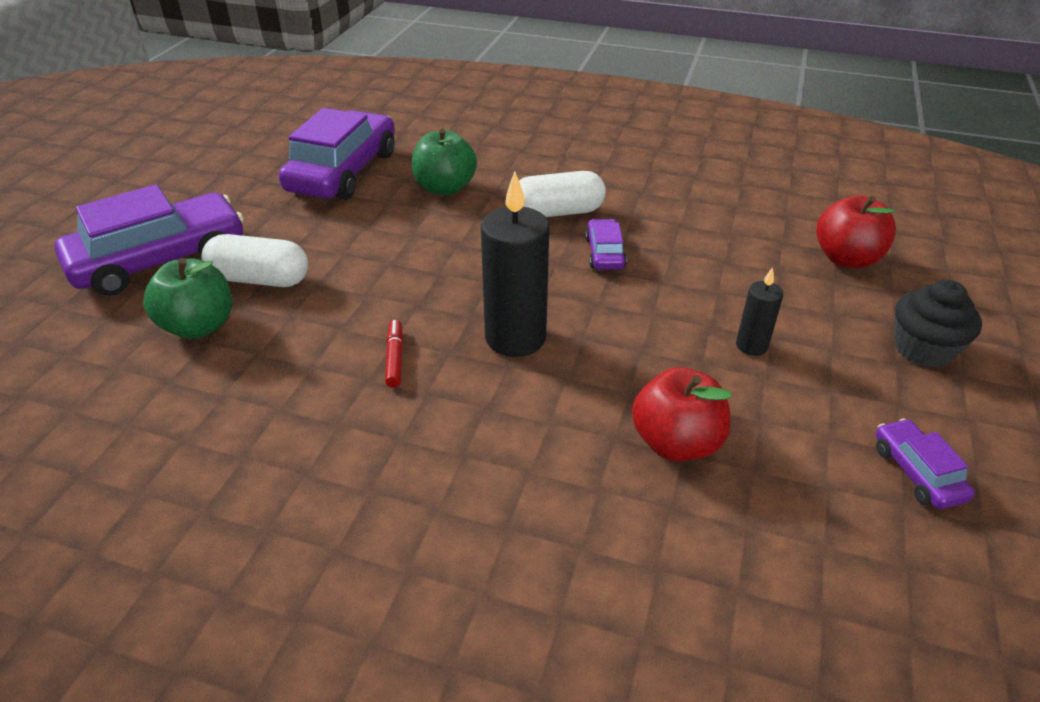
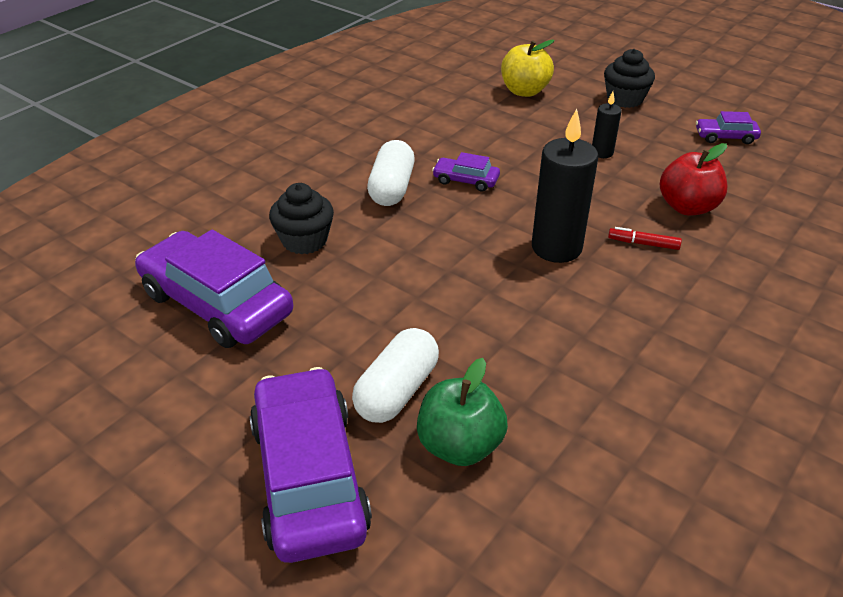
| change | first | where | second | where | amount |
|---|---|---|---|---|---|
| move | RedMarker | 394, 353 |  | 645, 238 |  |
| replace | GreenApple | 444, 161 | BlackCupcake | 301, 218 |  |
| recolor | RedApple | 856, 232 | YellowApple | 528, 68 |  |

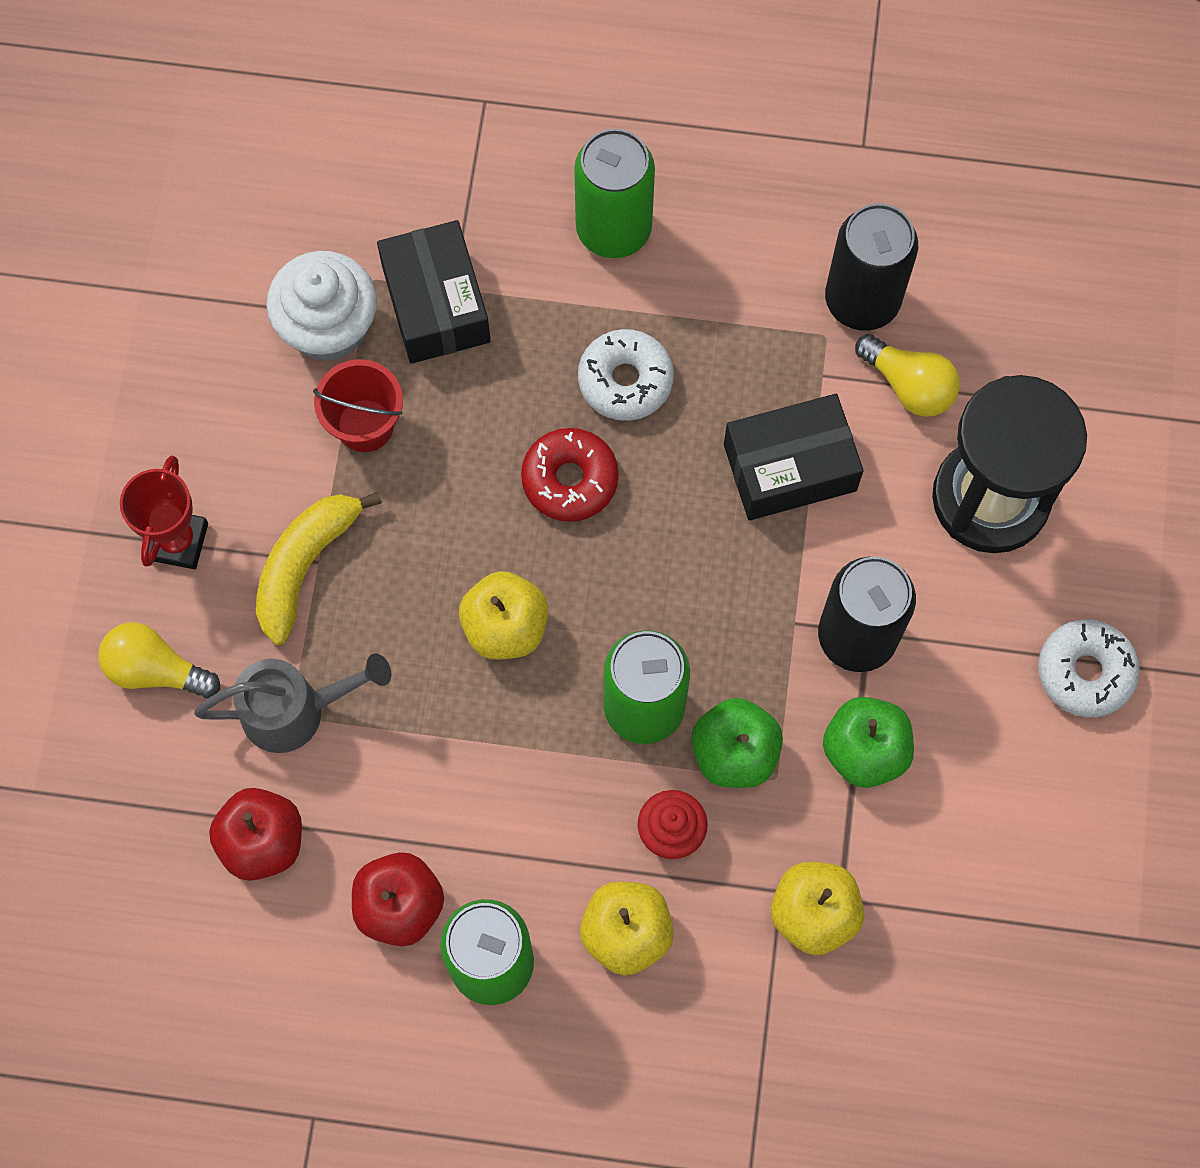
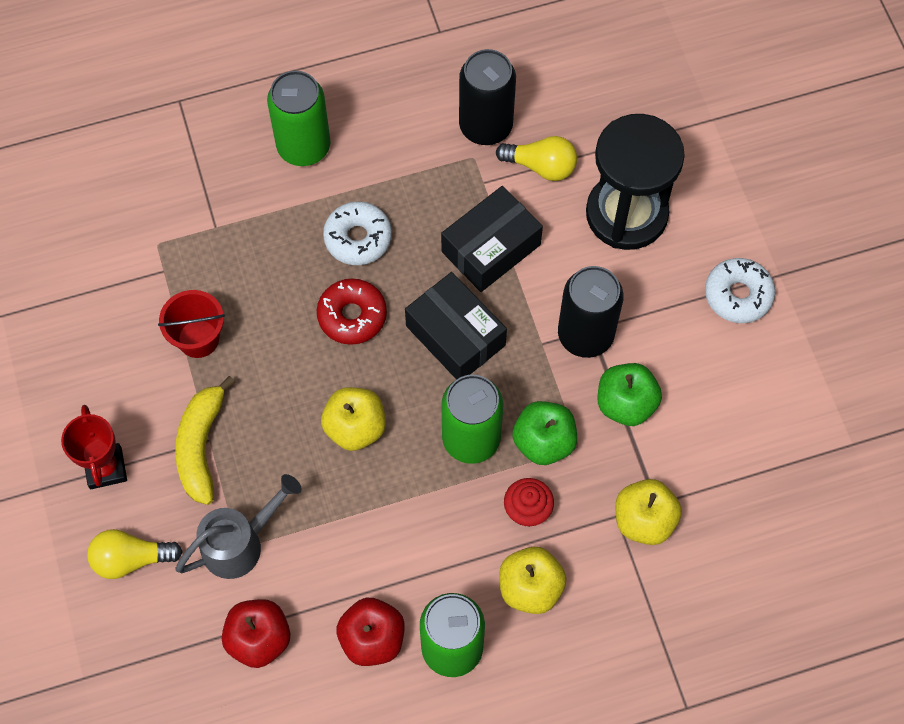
| change | first | where | second | where | amount |
|---|---|---|---|---|---|
| delete | WhiteCupcake | 321, 306 |  |  |  |
| move | BlackBox | 434, 292 |  | 456, 326 |  |

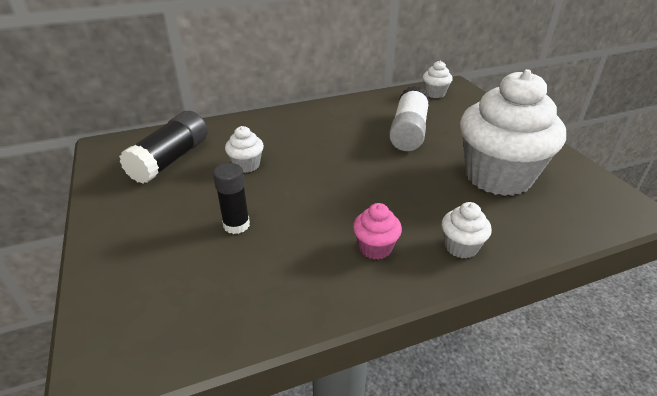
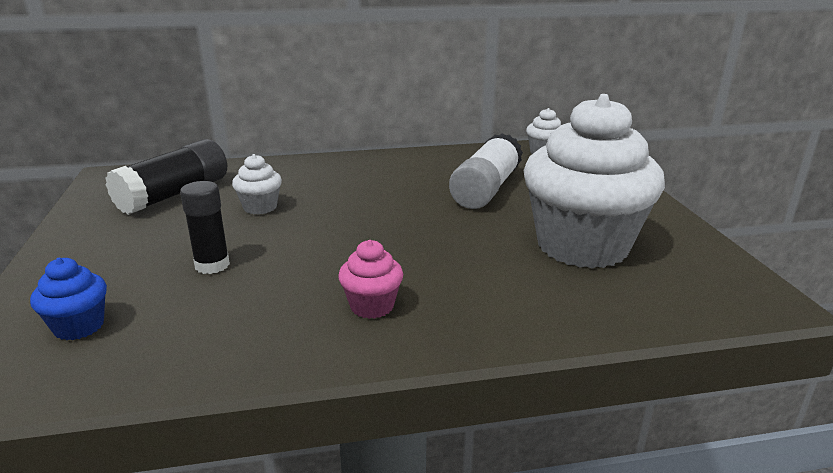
| change | first | where | second | where | amount |
|---|---|---|---|---|---|
| delete | WhiteCupcake | 467, 230 |  |  |  |
| insert |  |  | BlueCupcake | 68, 298 |  |

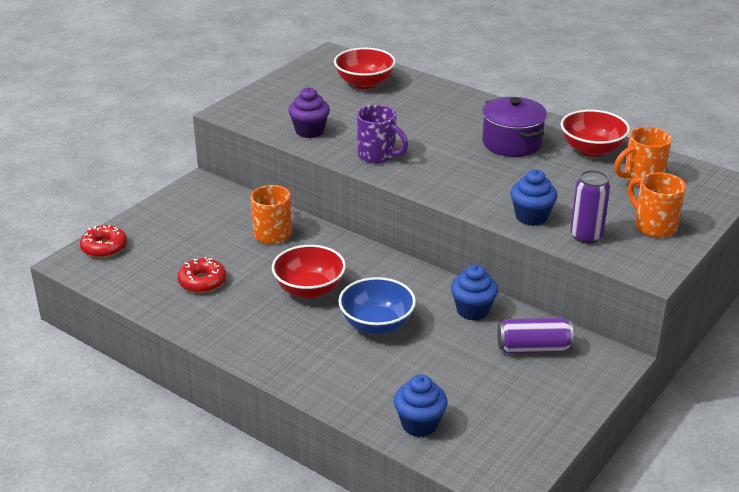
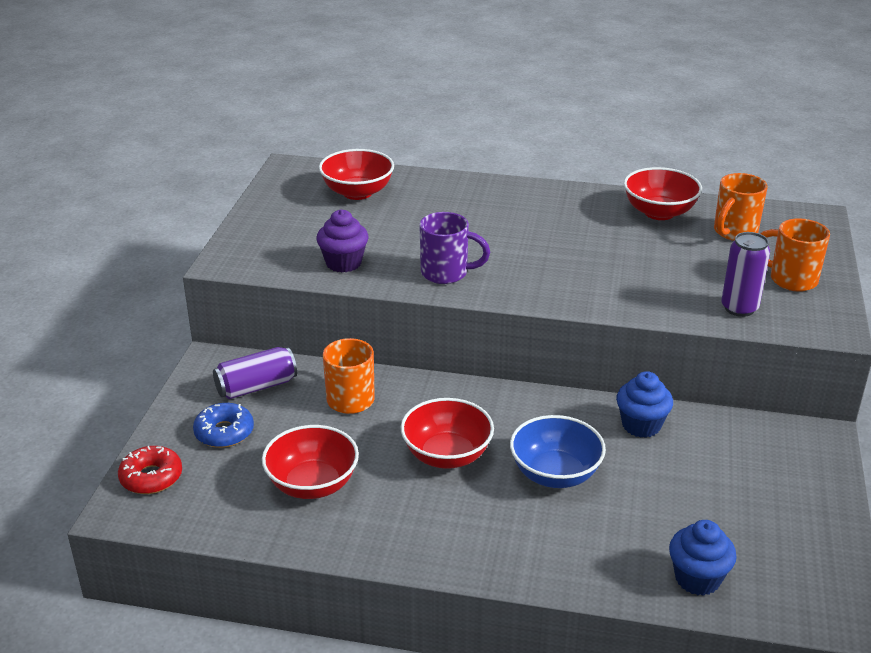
| change | first | where | second | where | amount |
|---|---|---|---|---|---|
| replace | RedDonut | 202, 275 | RedBowl | 310, 462 |  |
| delete | PurplePot | 514, 127 |  |  |  |
| move | PurpleCan | 535, 335 |  | 255, 373 |  |
| delete | BlueCupcake | 534, 197 |  |  |  |
| insert |  |  | BlueDonut | 223, 425 |  |

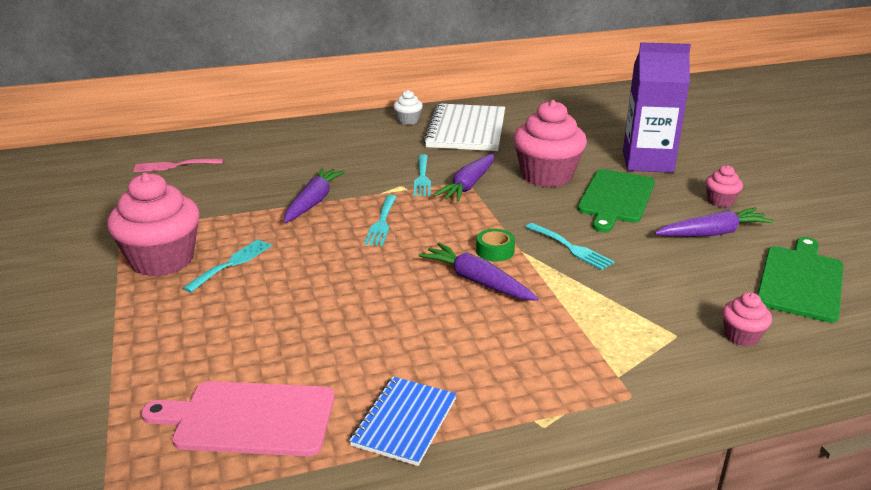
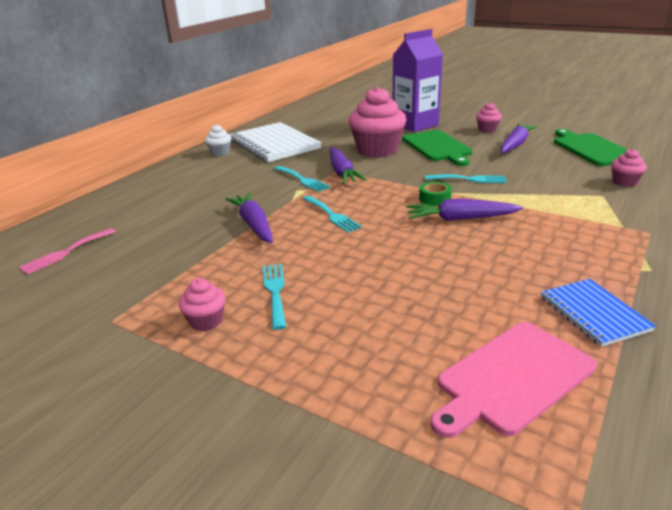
| change | first | where | second | where | amount |
|---|---|---|---|---|---|
| resize | PinkCupcake | 153, 225 |  | 202, 304 | x0.47 |

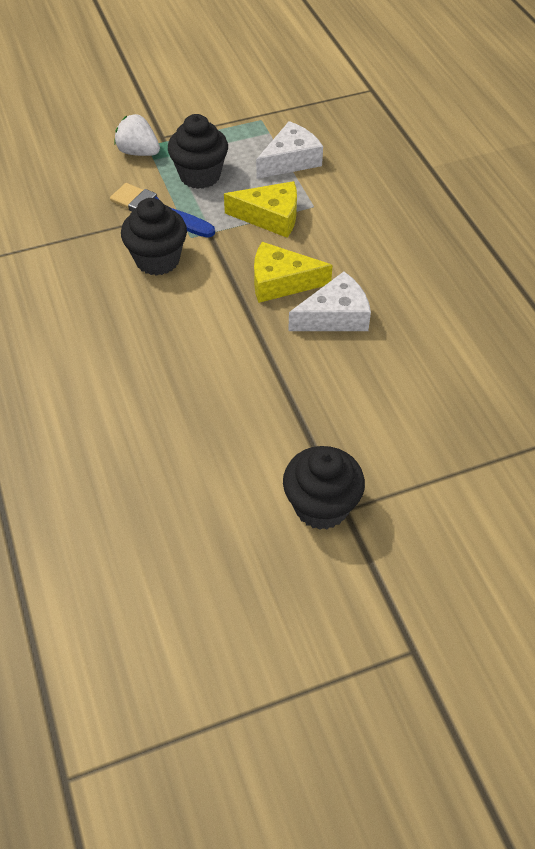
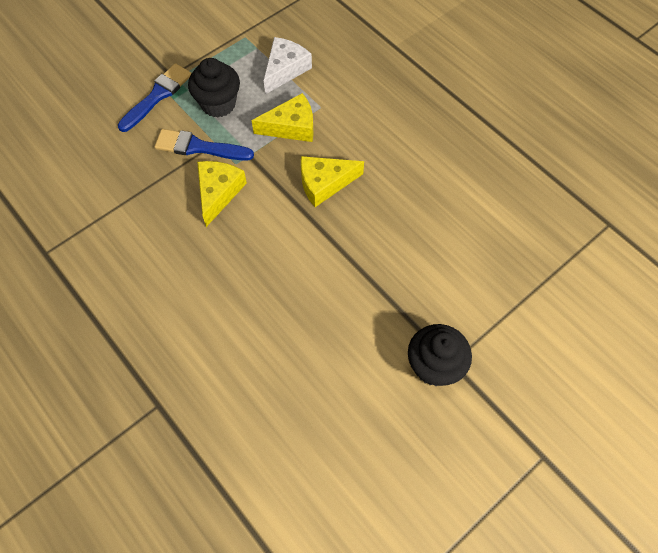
| change | first | where | second | where | amount |
|---|---|---|---|---|---|
| replace | WhiteStrawberry | 137, 135 | BlueBrush | 154, 97 |  |
| replace | BlackCupcake | 154, 237 | YellowCheese | 222, 194 |  |
| delete | WhiteCheese | 329, 301 |  |  |  |

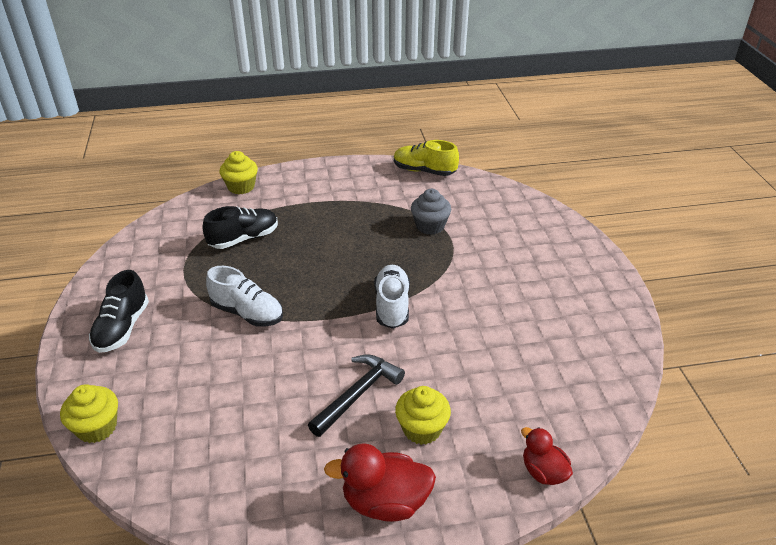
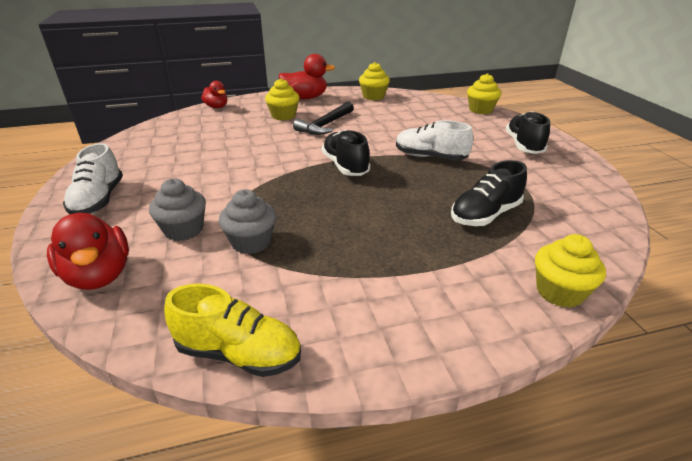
| change | first | where | second | where | amount |
|---|---|---|---|---|---|
| move | WhiteShoe | 392, 297 |  | 93, 178 |  |
| insert |  |  | RedDuck | 88, 251 |  |
| insert |  |  | GreyCupcake | 177, 210 |  |
| insert |  |  | BlackShoe | 345, 153 |  |
| insert |  |  | YellowCupcake | 374, 81 |  |

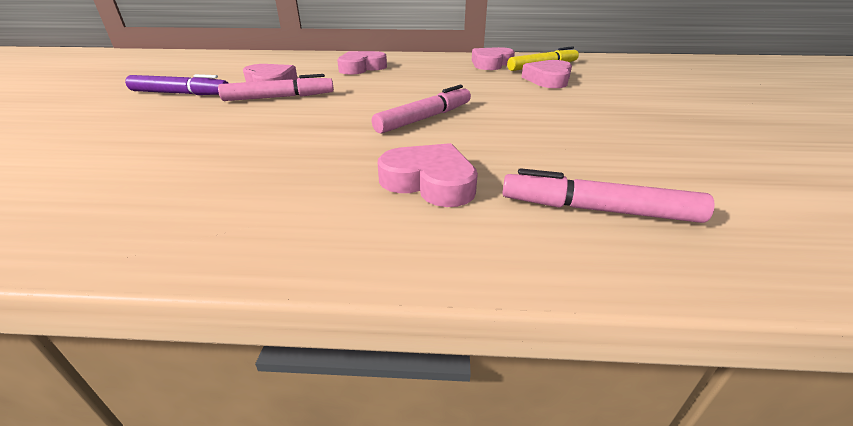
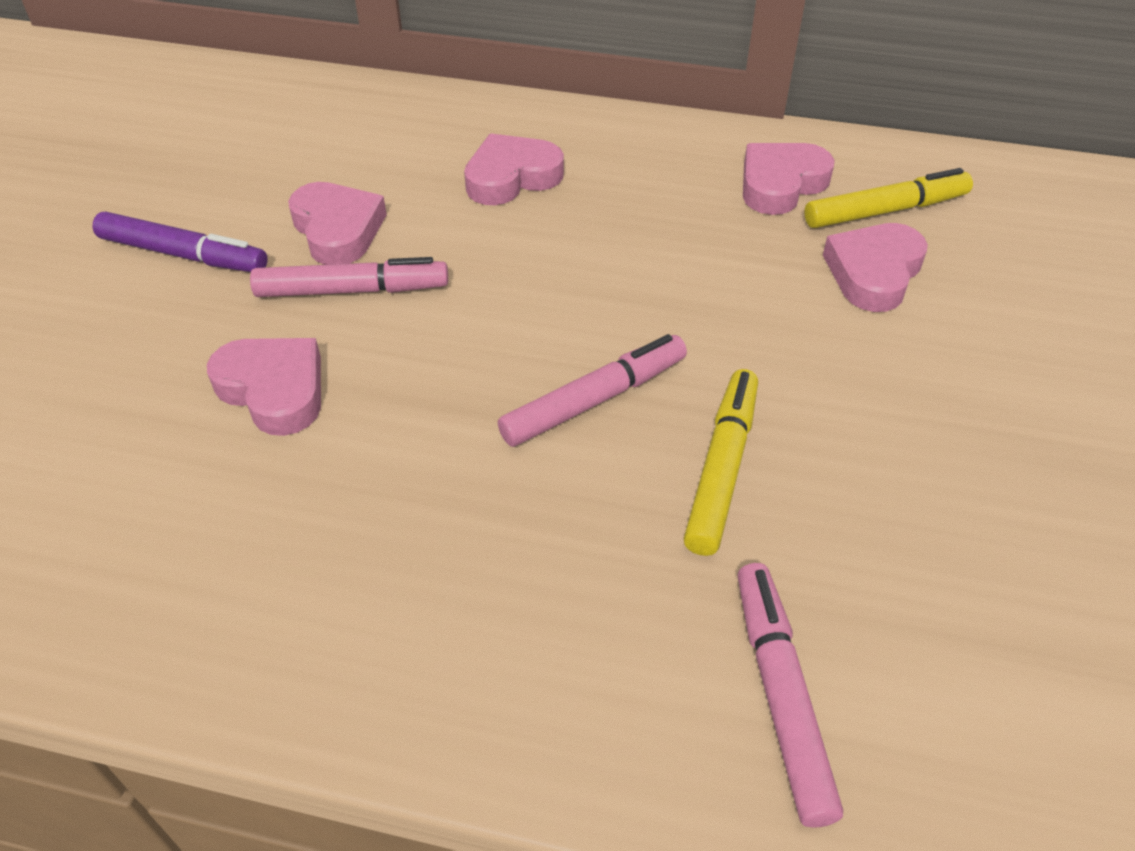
| change | first | where | second | where | amount |
|---|---|---|---|---|---|
| move | PinkHeart | 428, 175 |  | 264, 387 |  |
| rotate | PinkMarker | 608, 195 |  | 790, 695 | 60 degrees clockwise |
| insert |  |  | YellowMarker | 721, 462 |  |

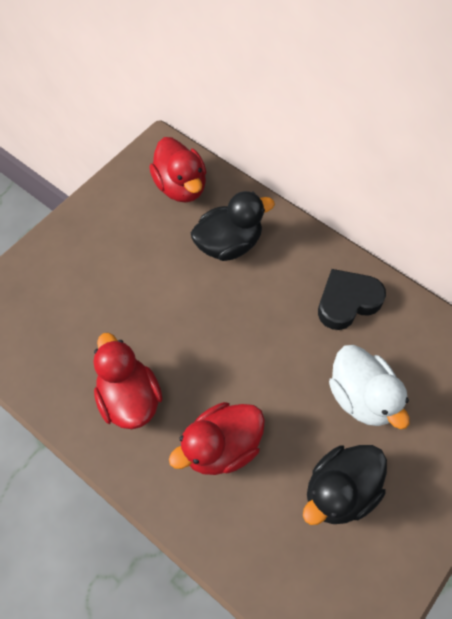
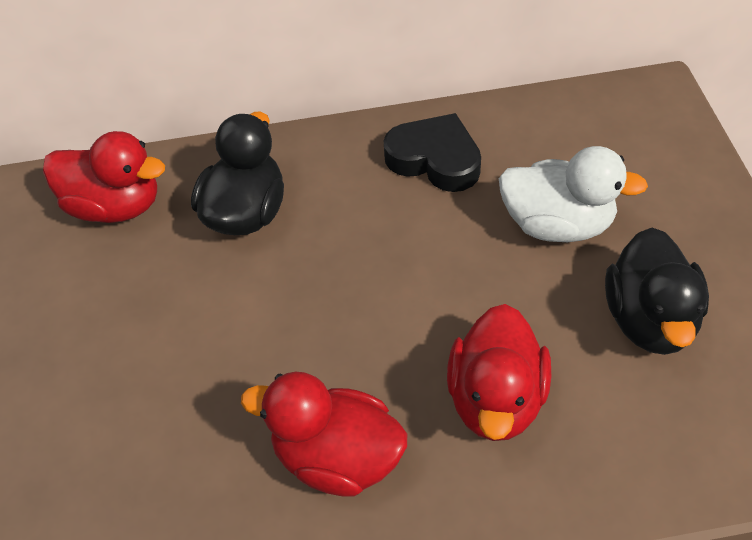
| change | first | where | second | where | amount |
|---|---|---|---|---|---|
| rotate | BlackHeart | 352, 299 |  | 432, 152 | 105 degrees clockwise |

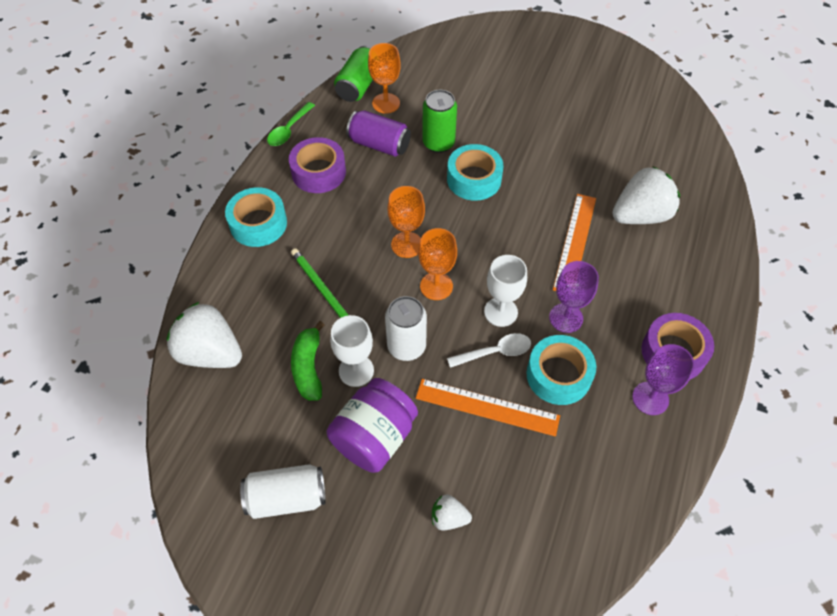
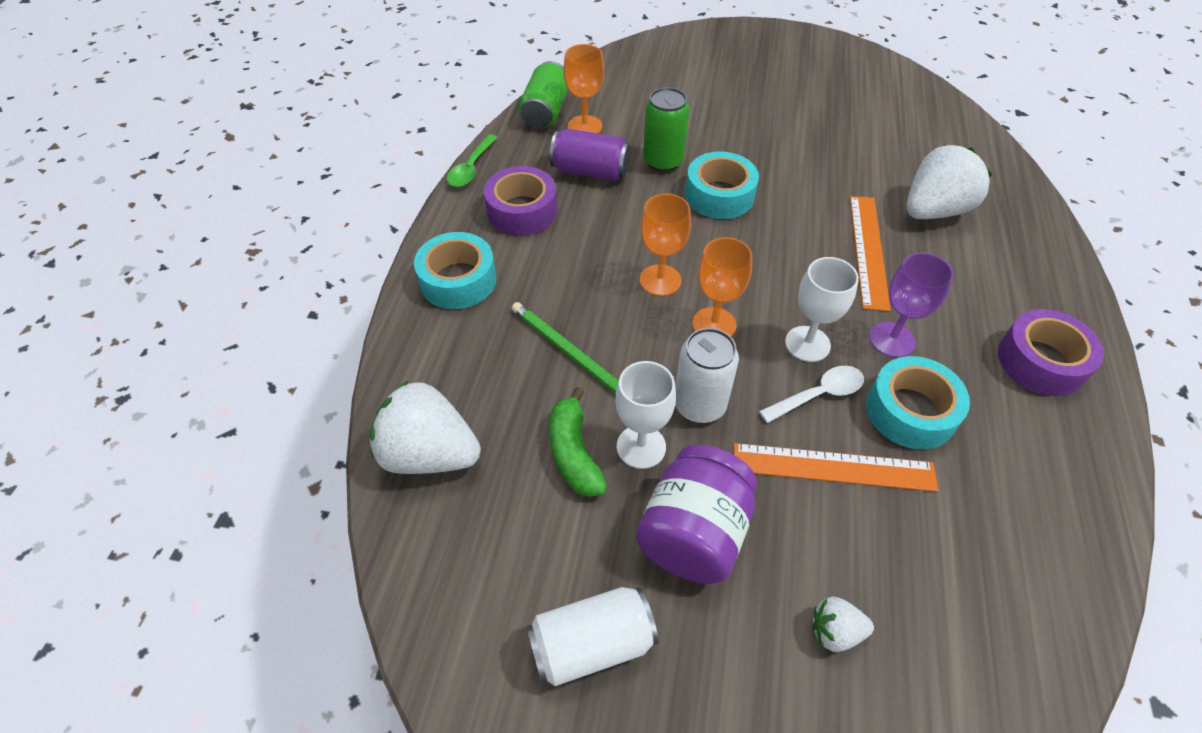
| change | first | where | second | where | amount |
|---|---|---|---|---|---|
| delete | PurpleGoblet | 663, 379 |  |  |  |

